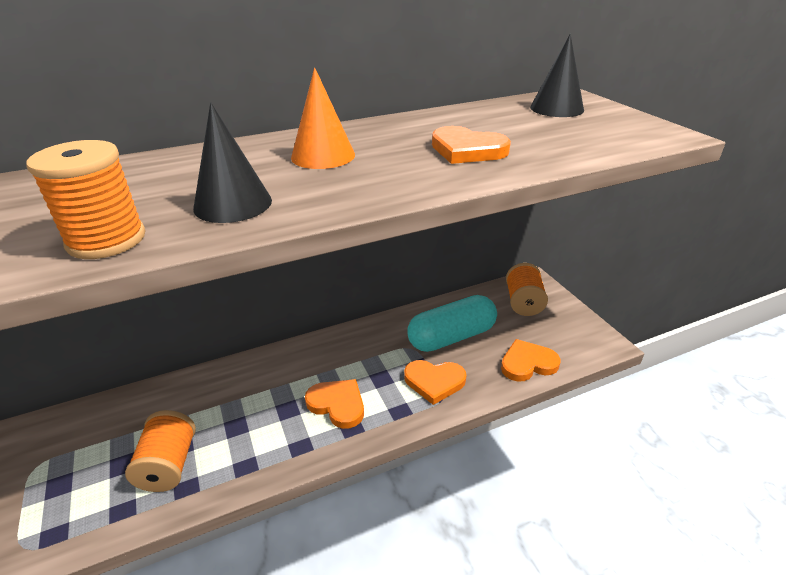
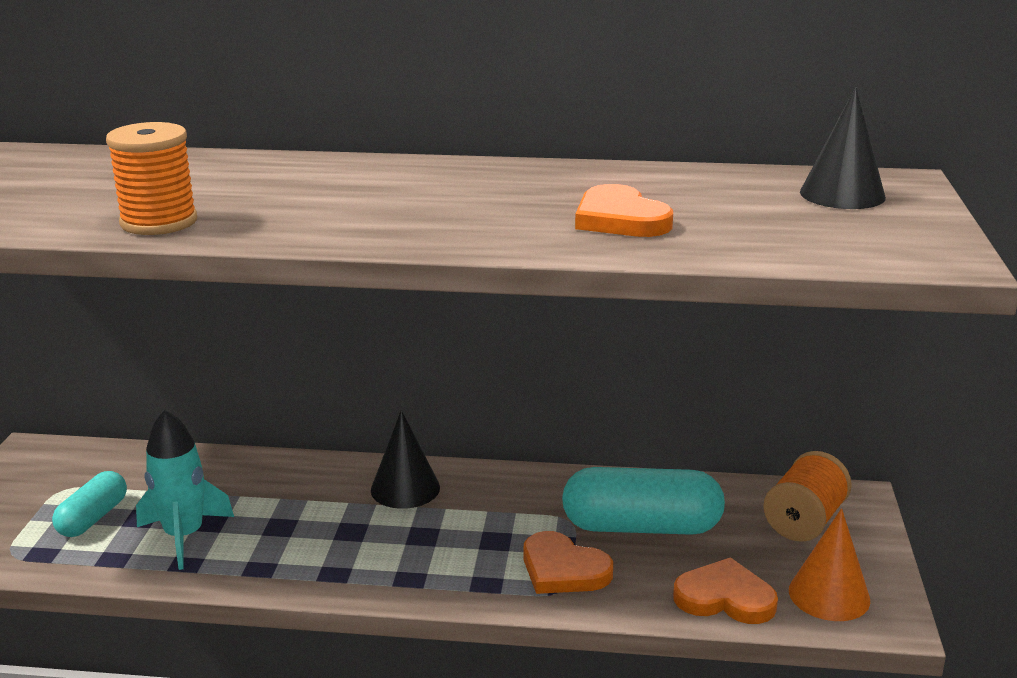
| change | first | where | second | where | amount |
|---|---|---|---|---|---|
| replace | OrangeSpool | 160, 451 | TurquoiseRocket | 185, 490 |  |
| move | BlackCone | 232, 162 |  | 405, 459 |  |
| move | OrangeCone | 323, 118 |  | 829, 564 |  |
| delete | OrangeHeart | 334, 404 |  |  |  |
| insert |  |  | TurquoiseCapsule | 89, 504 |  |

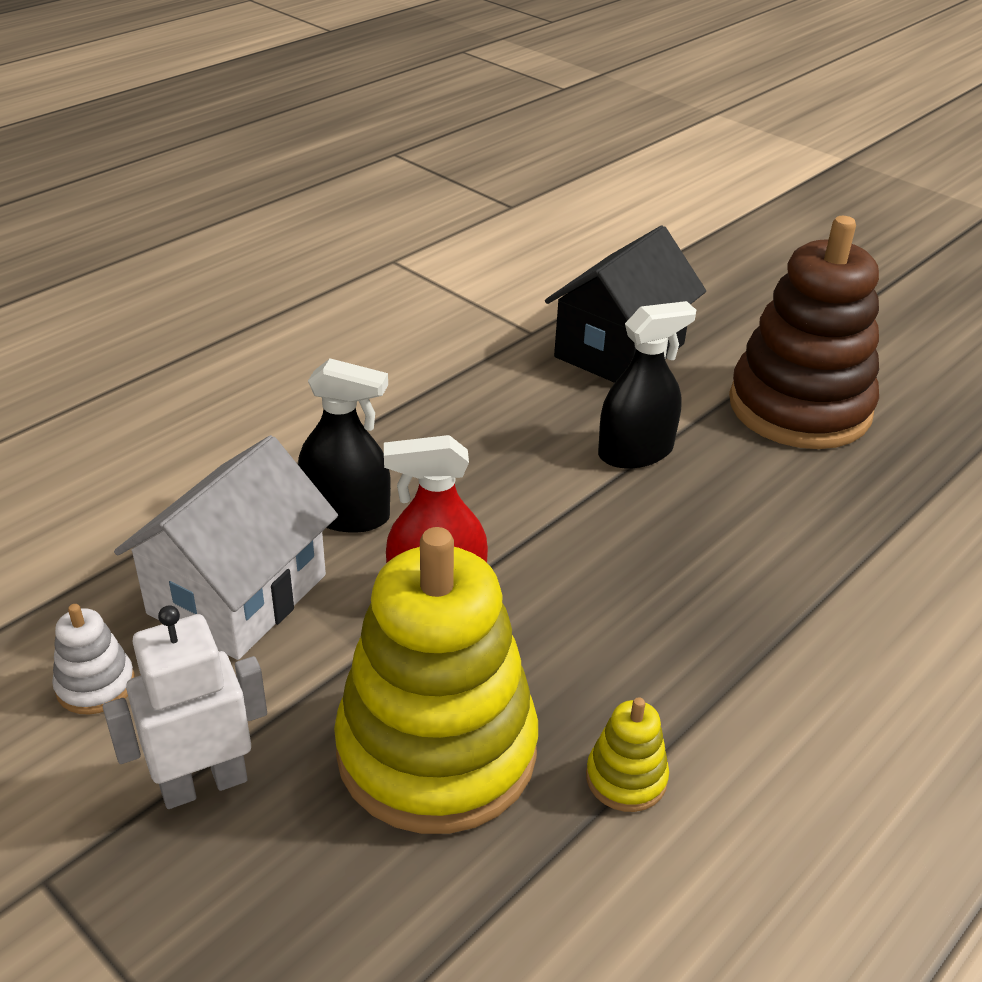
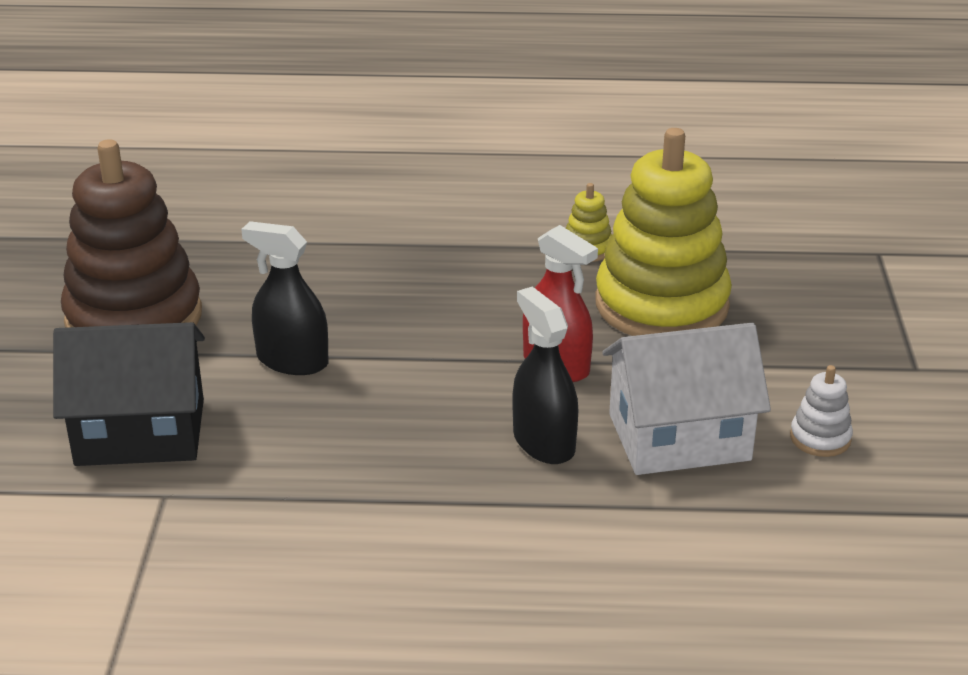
| change | first | where | second | where | amount |
|---|---|---|---|---|---|
| delete | WhiteRobot | 185, 707 |  |  |  |

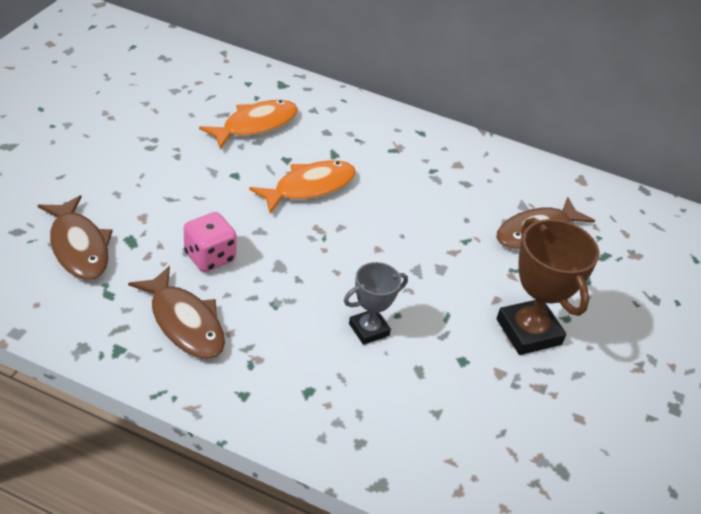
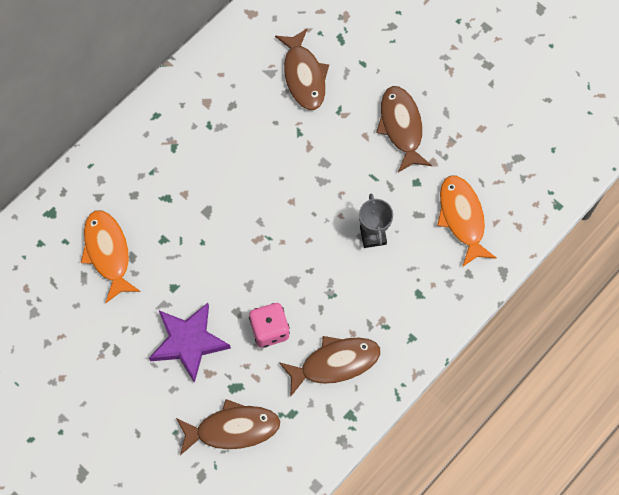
| change | first | where | second | where | amount |
|---|---|---|---|---|---|
| move | OrangeFish | 302, 187 |  | 467, 221 |  |
| replace | BrownTrophy | 548, 286 | BrownFish | 404, 129 |  |
| insert |  |  | PurpleStar | 190, 343 |  |

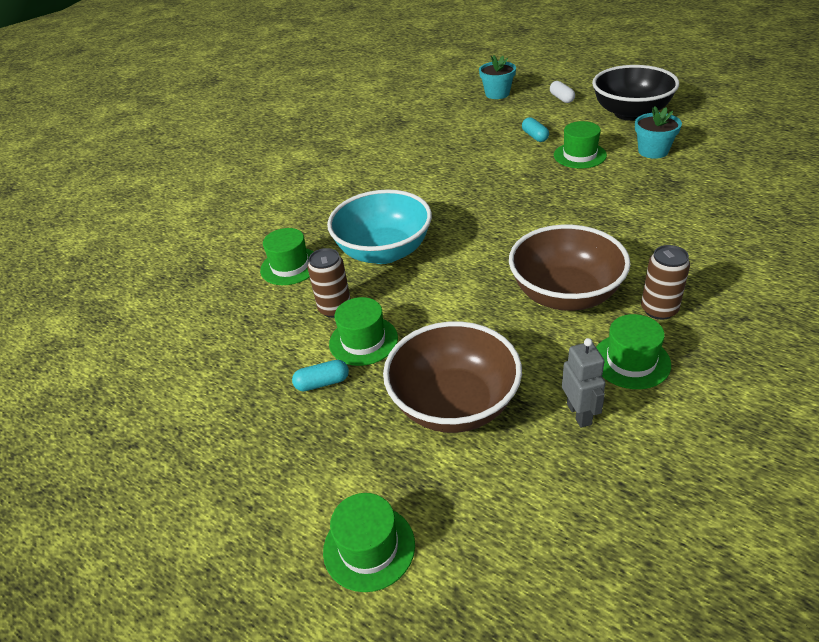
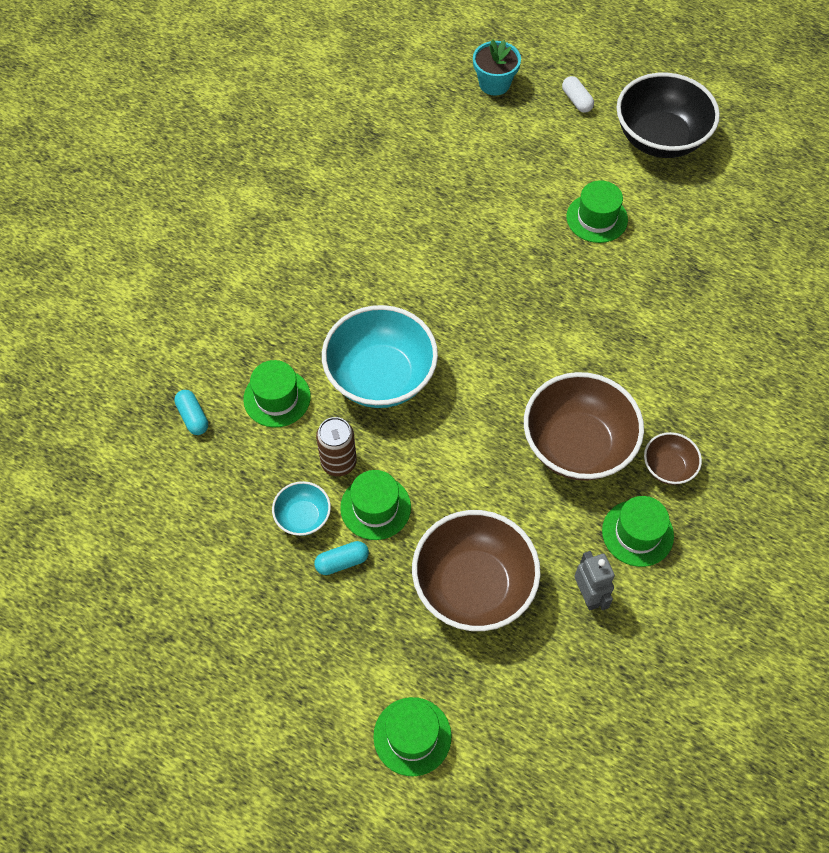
| change | first | where | second | where | amount |
|---|---|---|---|---|---|
| move | TurquoiseCapsule | 535, 129 |  | 191, 412 |  |
| delete | TurquoiseFlowerPot | 658, 132 |  |  |  |
| replace | BrownCan | 665, 282 | BrownBowl | 673, 458 |  |
| insert |  |  | TurquoiseBowl | 301, 508 |  |

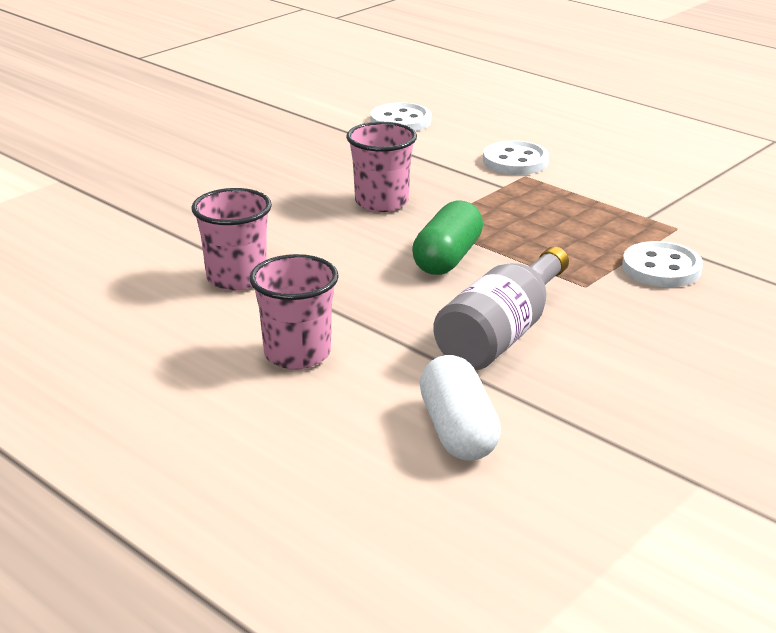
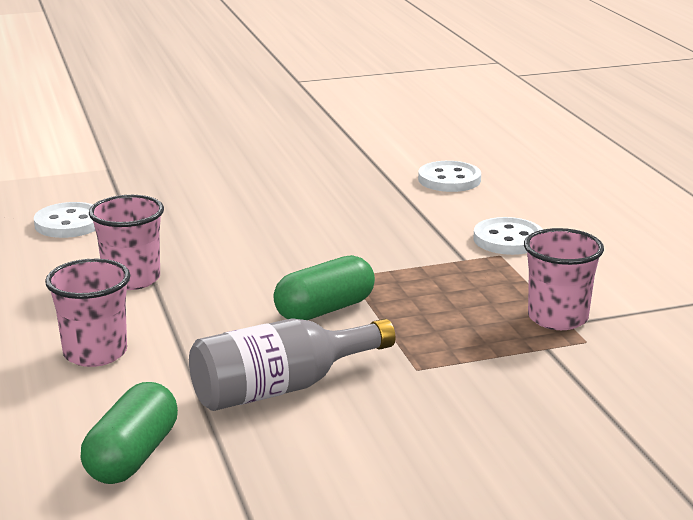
| change | first | where | second | where | amount |
|---|---|---|---|---|---|
| move | PinkCup | 381, 167 |  | 564, 279 |  |
| recolor | WhiteCapsule | 460, 408 | GreenCapsule | 129, 433 |  |
| move | WhiteButton | 662, 264 |  | 64, 220 |  |

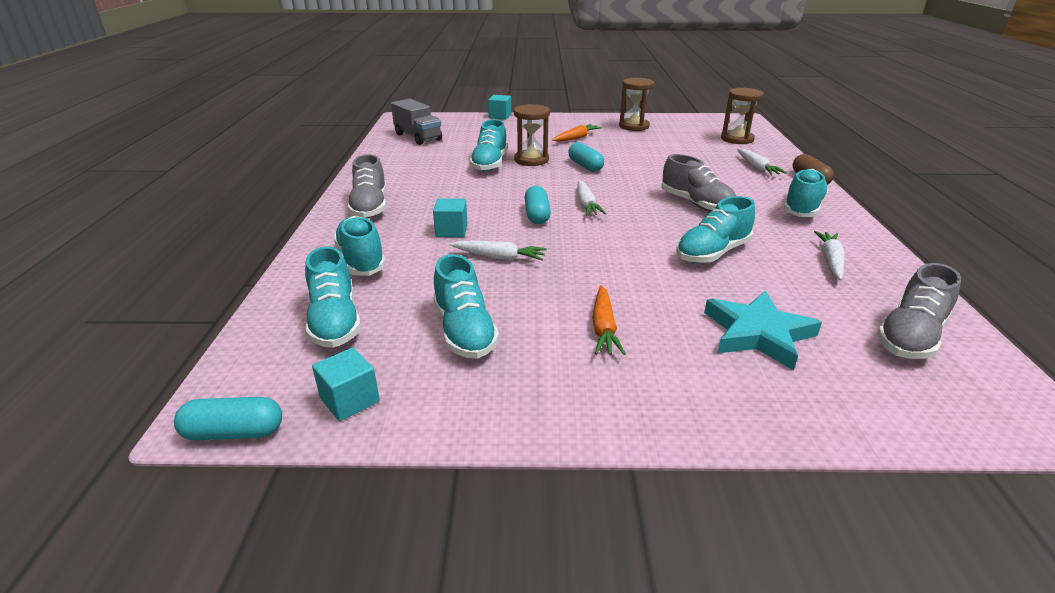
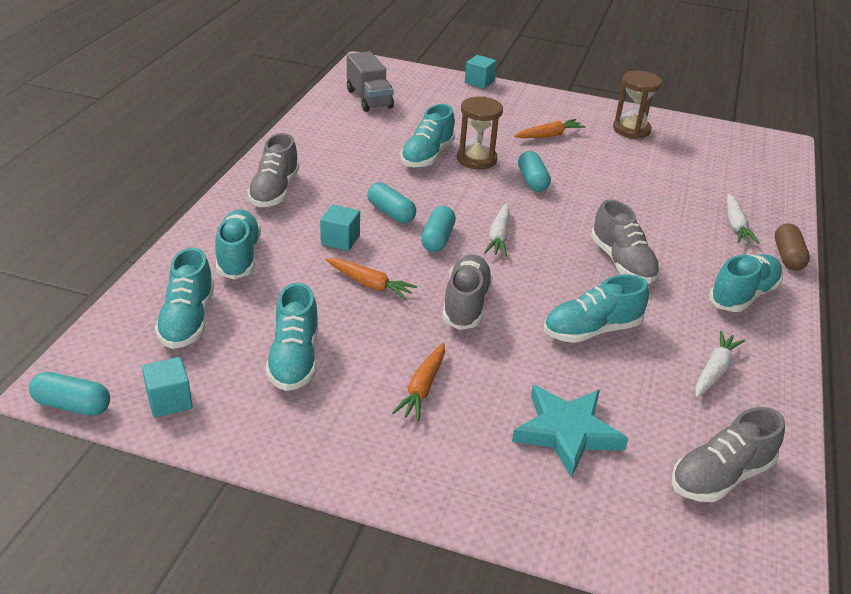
| change | first | where | second | where | amount |
|---|---|---|---|---|---|
| recolor | WhiteCarrot | 498, 251 | OrangeCarrot | 371, 279 |  |
| delete | BrownHourglass | 742, 116 |  |  |  |
| insert |  |  | TurquoiseCapsule | 391, 202 |  |
| insert |  |  | GreyShoe | 467, 292 |  |

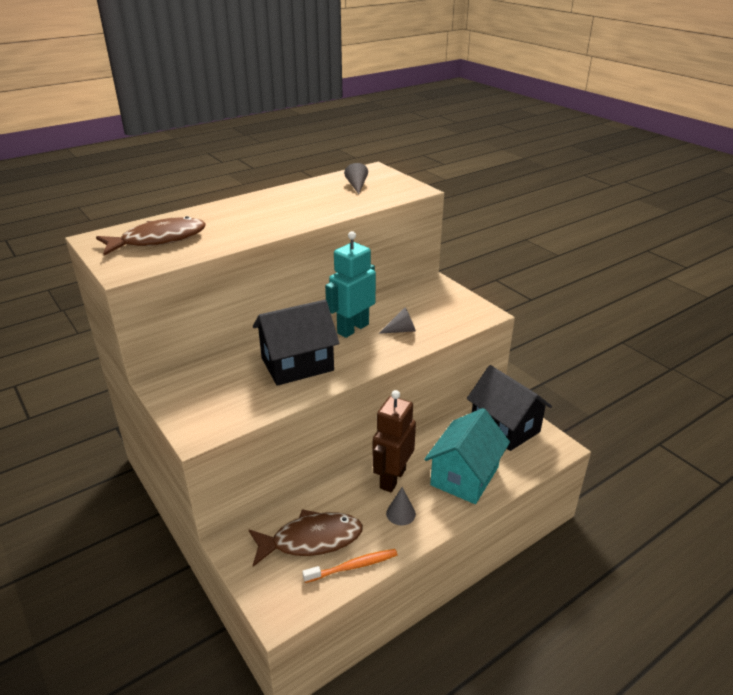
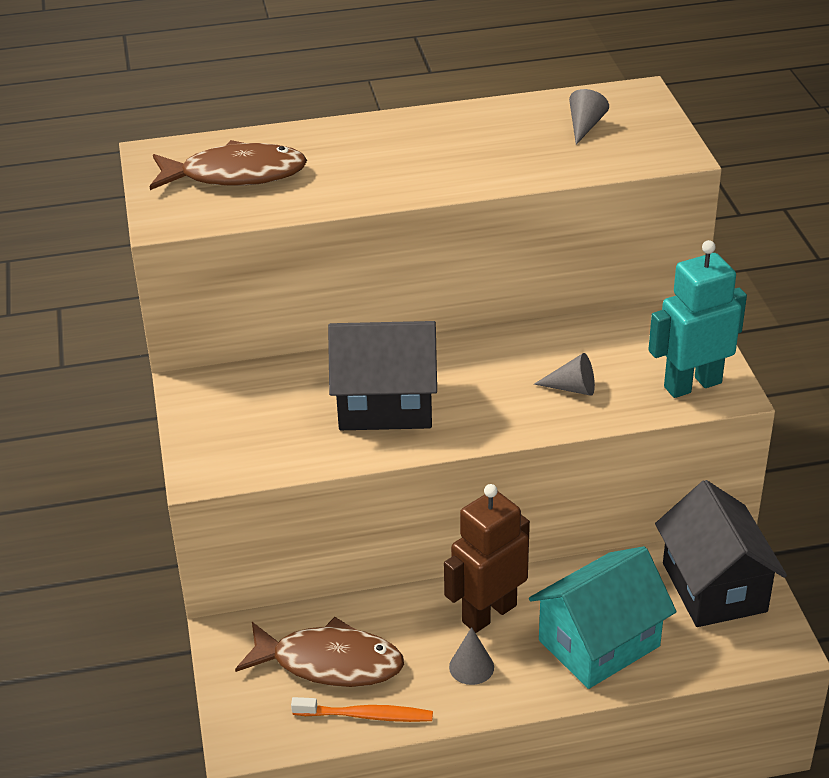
| change | first | where | second | where | amount |
|---|---|---|---|---|---|
| move | TurquoiseRobot | 350, 284 |  | 697, 319 |  |

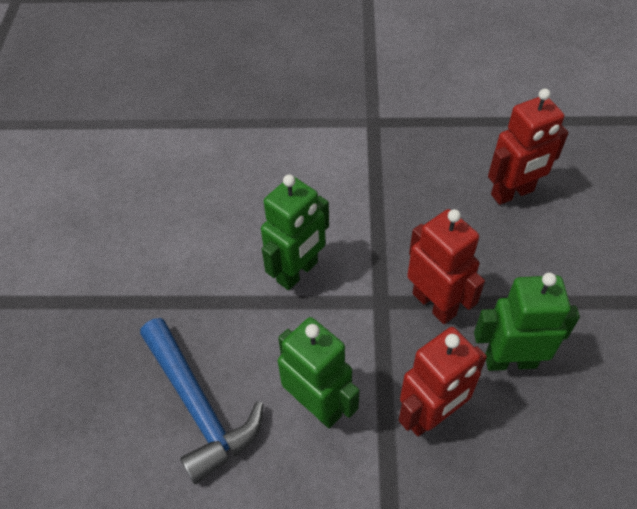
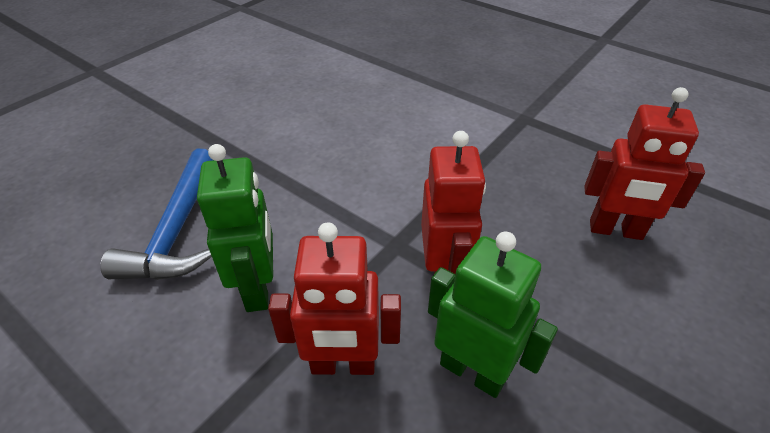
| change | first | where | second | where | amount |
|---|---|---|---|---|---|
| delete | GreenRobot | 295, 232 |  |  |  |

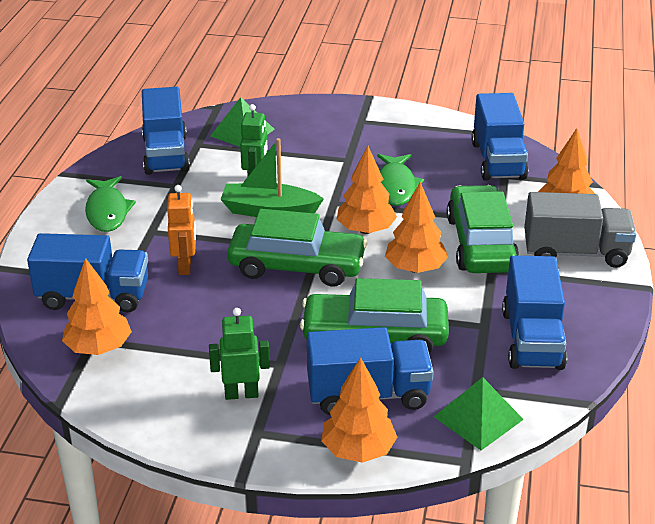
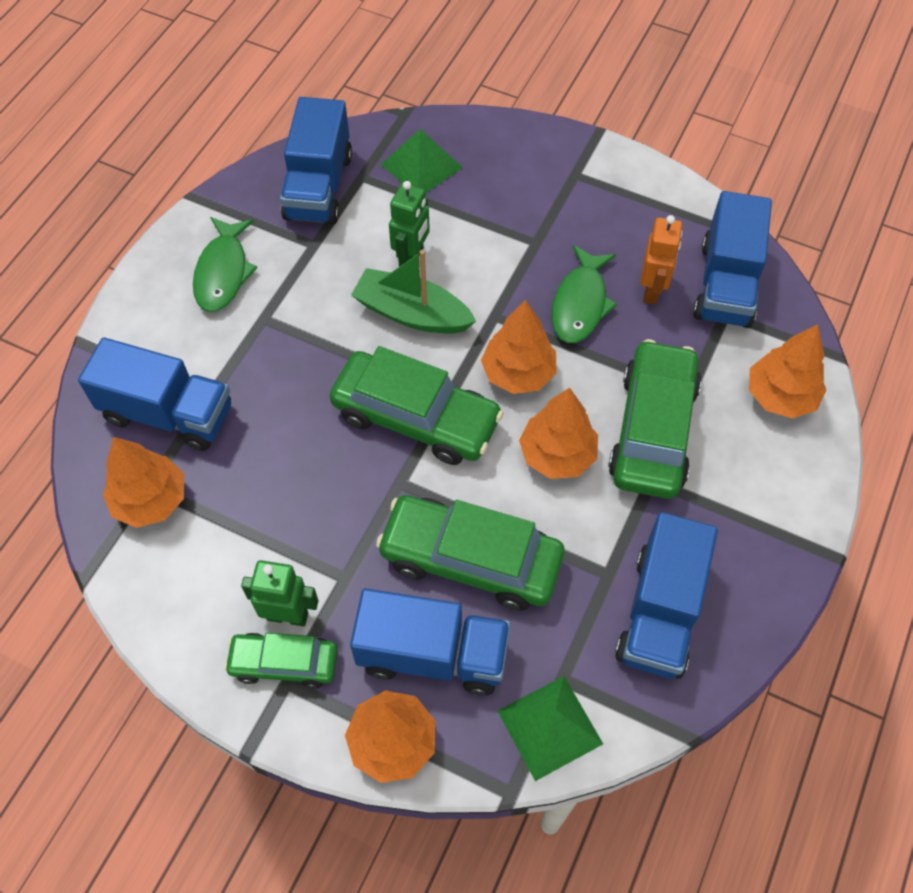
| change | first | where | second | where | amount |
|---|---|---|---|---|---|
| move | OrangeRobot | 181, 230 |  | 661, 259 |  |
| delete | GreyTruck | 580, 230 |  |  |  |
| insert |  |  | GreenCar | 281, 661 |  |

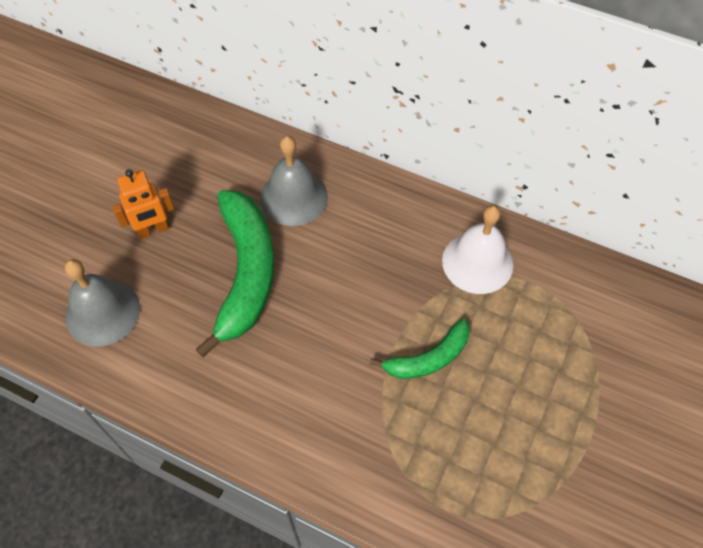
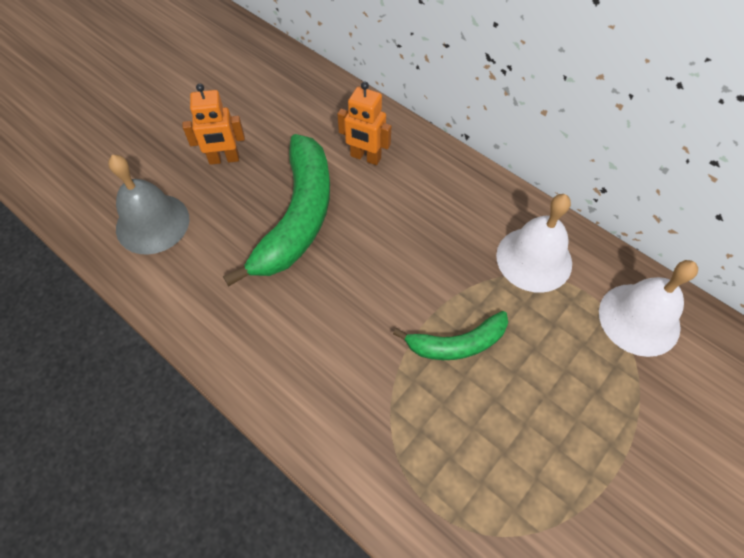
| change | first | where | second | where | amount |
|---|---|---|---|---|---|
| replace | GreyBell | 294, 181 | OrangeRobot | 364, 123 |  |
| insert |  |  | WhiteBell | 648, 308 |  |

